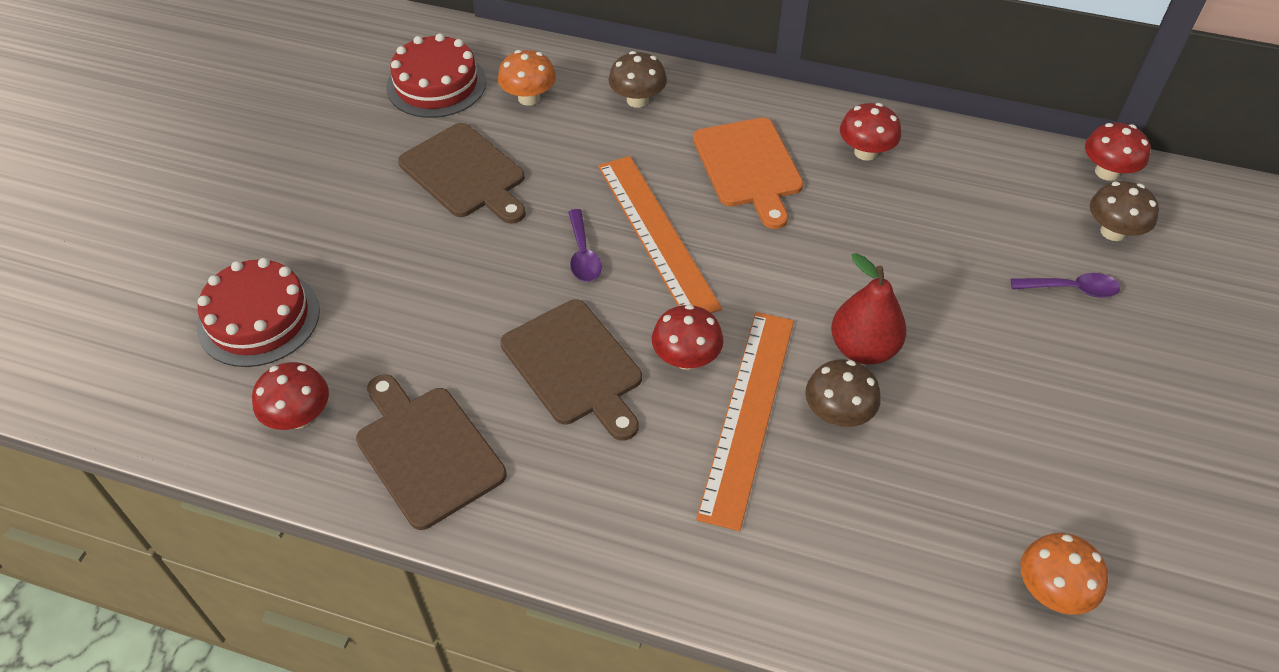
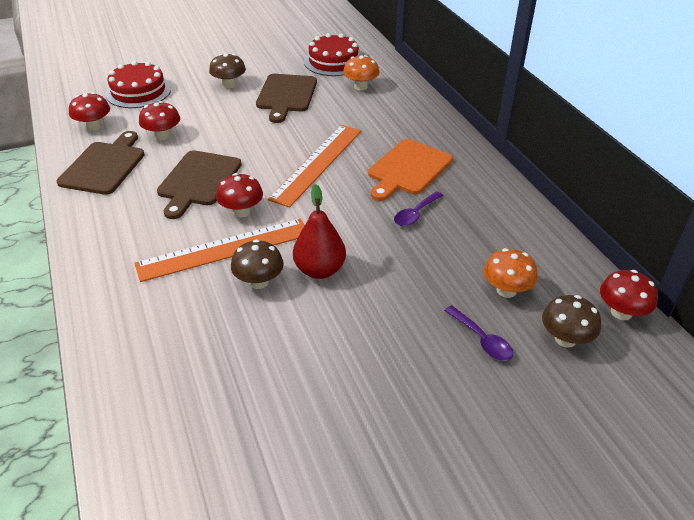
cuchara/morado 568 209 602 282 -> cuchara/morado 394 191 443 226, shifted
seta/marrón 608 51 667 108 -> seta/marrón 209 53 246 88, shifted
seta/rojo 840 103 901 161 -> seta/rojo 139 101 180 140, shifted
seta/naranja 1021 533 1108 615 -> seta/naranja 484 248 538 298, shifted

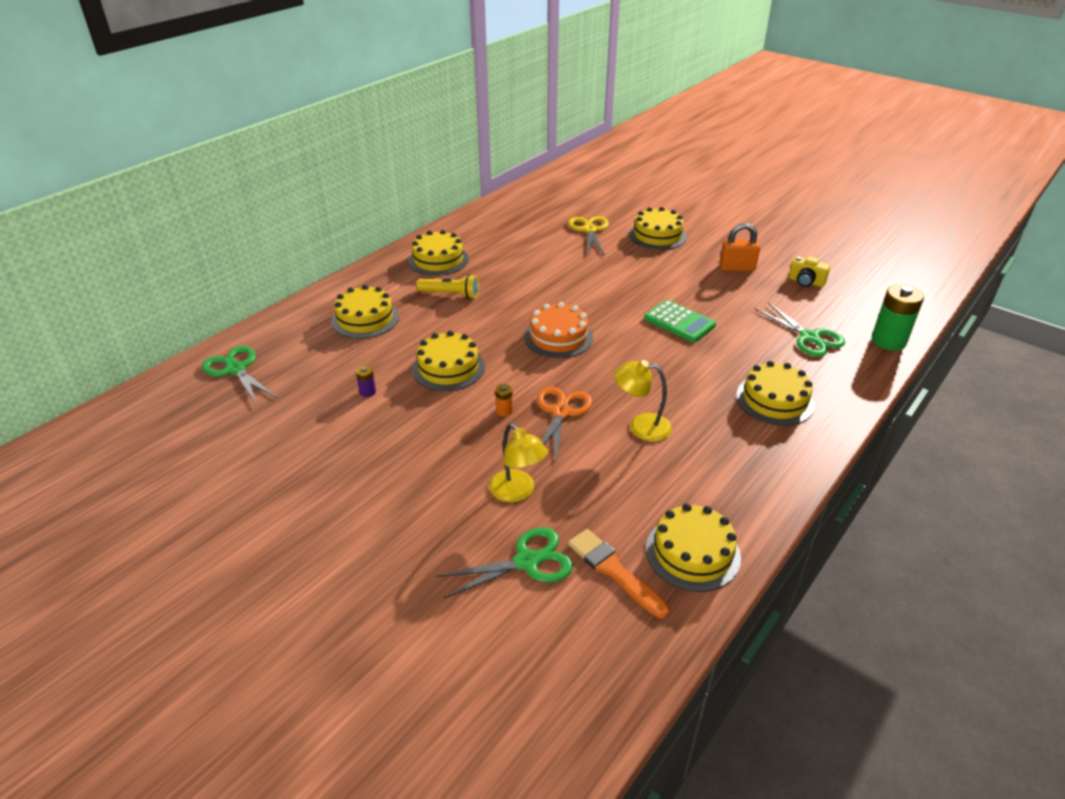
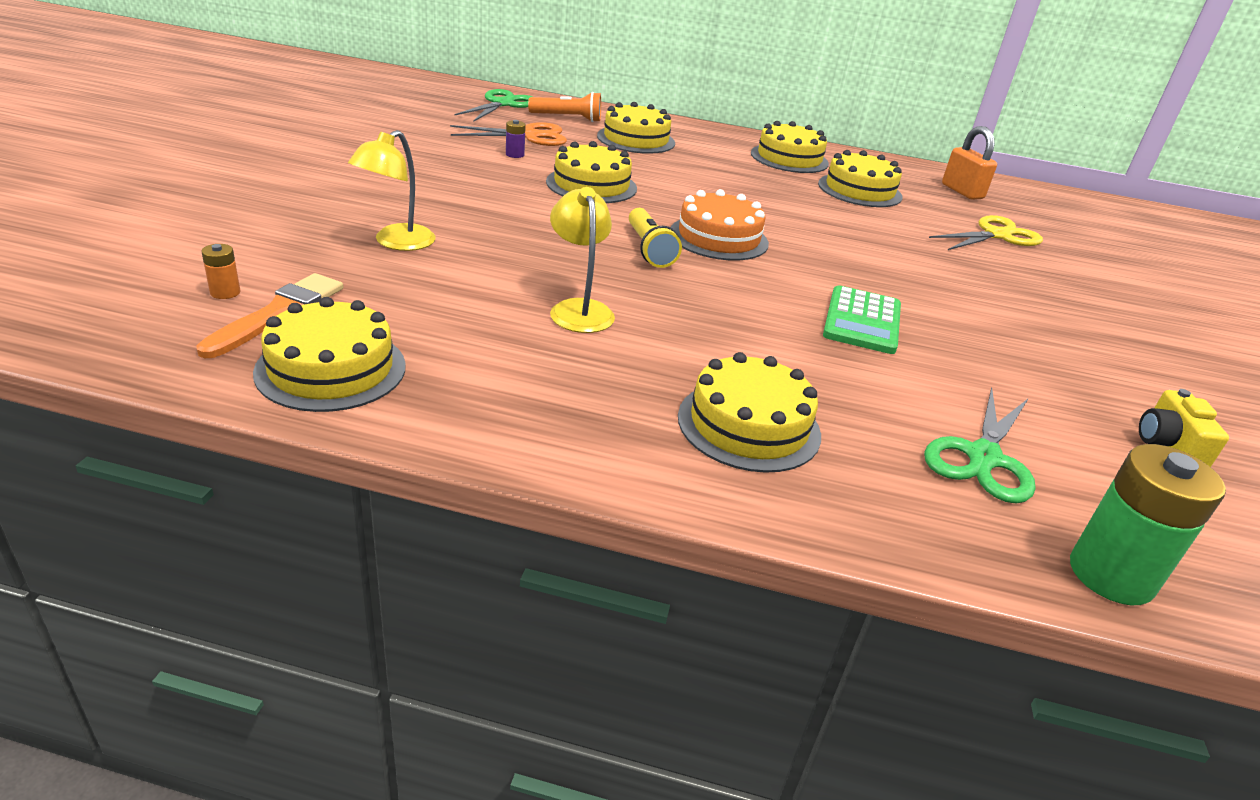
tijeras/verde 436 527 573 599 -> none
none -> lámpara de mano/naranja 528 92 601 122
lámpara de mano/amarillo 416 274 479 299 -> lámpara de mano/amarillo 629 208 682 268, shifted
pila/naranja 495 384 513 416 -> pila/naranja 201 244 240 299, shifted
tijeras/naranja 537 387 592 462 -> tijeras/naranja 450 122 567 146, shifted
tarta/amarillo 629 207 687 250 -> tarta/amarillo 818 150 902 207, shifted
candado/naranja 719 223 760 271 -> candado/naranja 942 126 997 200, shifted

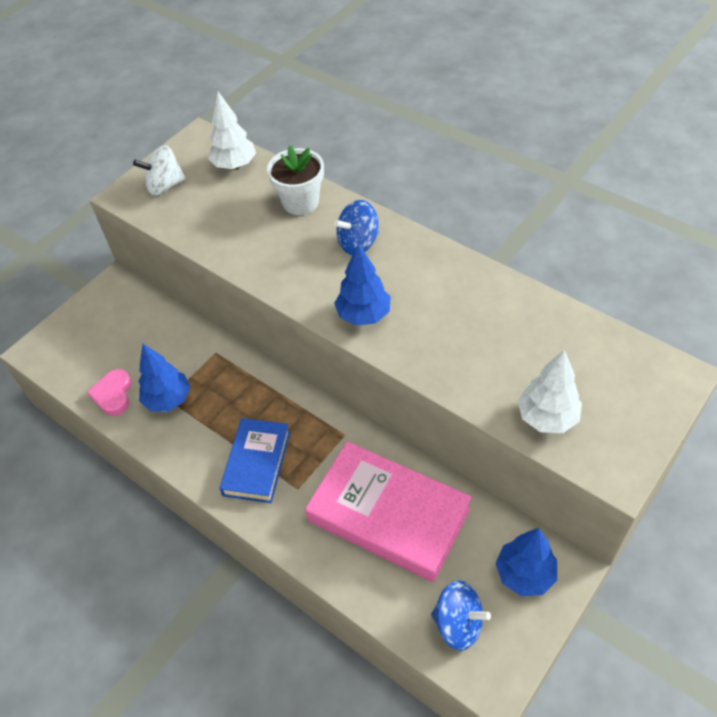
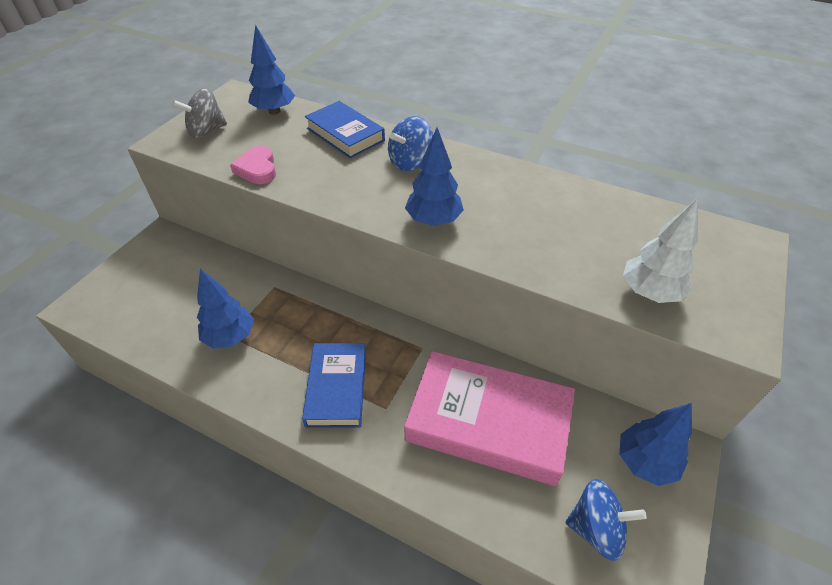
corazón/rosa 87 369 132 416 -> corazón/rosa 230 146 276 184, shifted
maceta/blanco 267 145 324 215 -> libro/azul 305 101 385 158
peonza/blanco 133 145 186 196 -> peonza/gris 172 88 227 138
árbol/blanco 208 92 256 170 -> árbol/azul 248 24 295 115

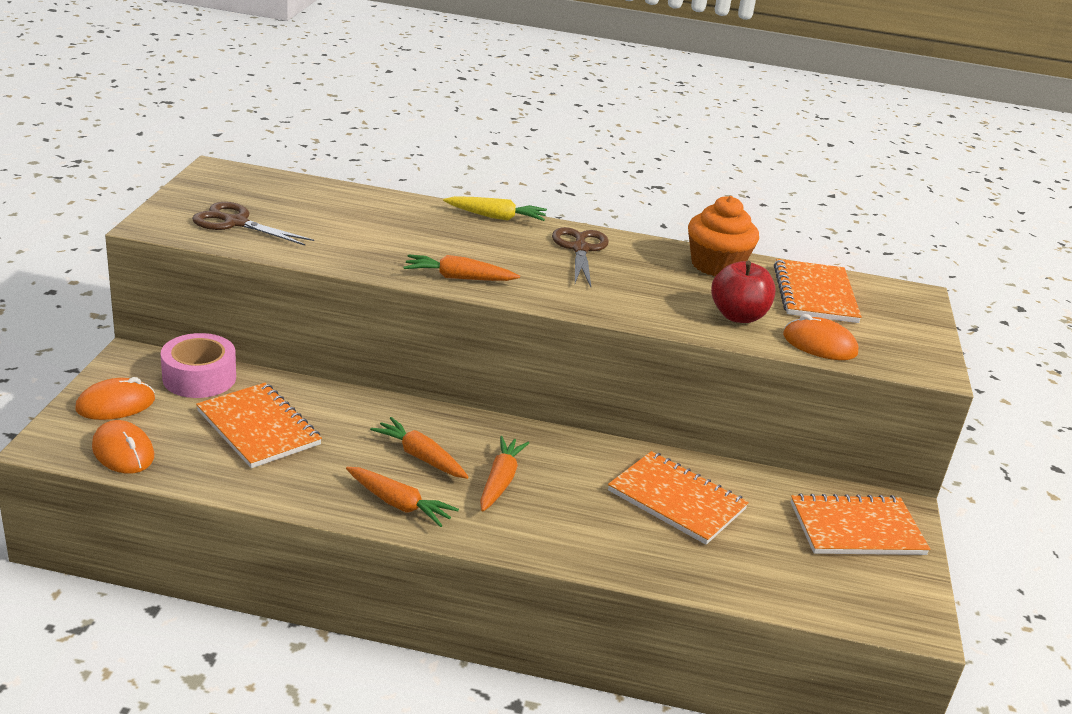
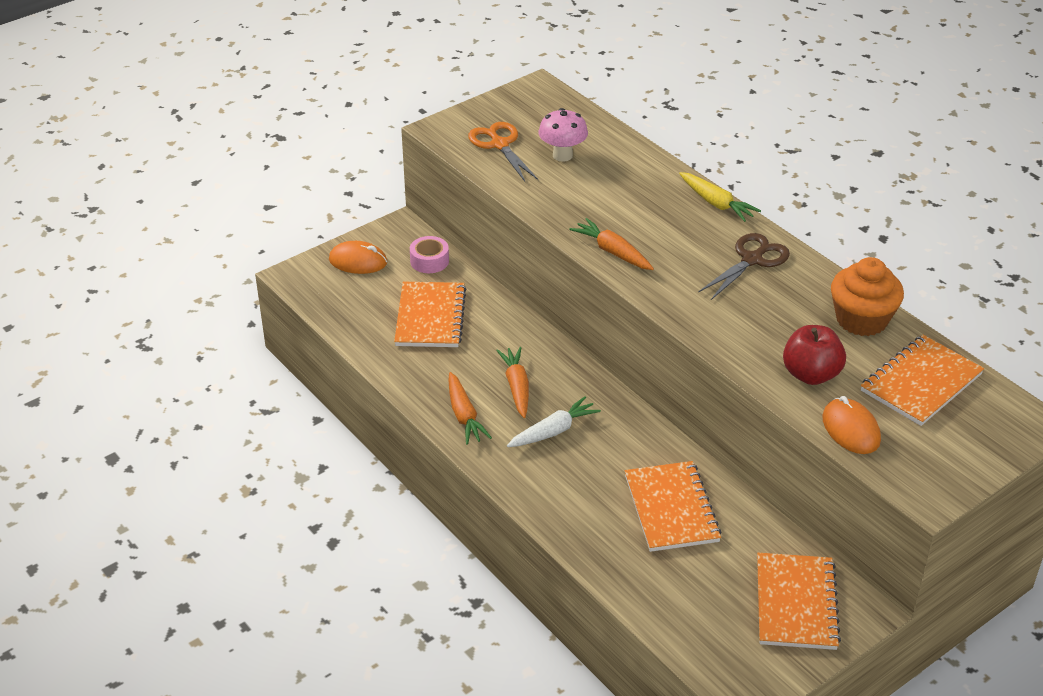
ratón/naranja 92 420 154 474 -> none
none -> seta/rosa 538 108 588 162
tijeras/marrón 192 202 314 246 -> tijeras/naranja 468 122 538 183
zanahoria/naranja 480 436 529 512 -> zanahoria/blanco 507 396 601 447
cuaderno/naranja 791 493 930 555 -> cuaderno/naranja 757 553 841 650, 60 degrees clockwise
cinta adhesiva/rosa 161 333 236 398 -> cinta adhesiva/rosa 410 236 449 273, x0.67

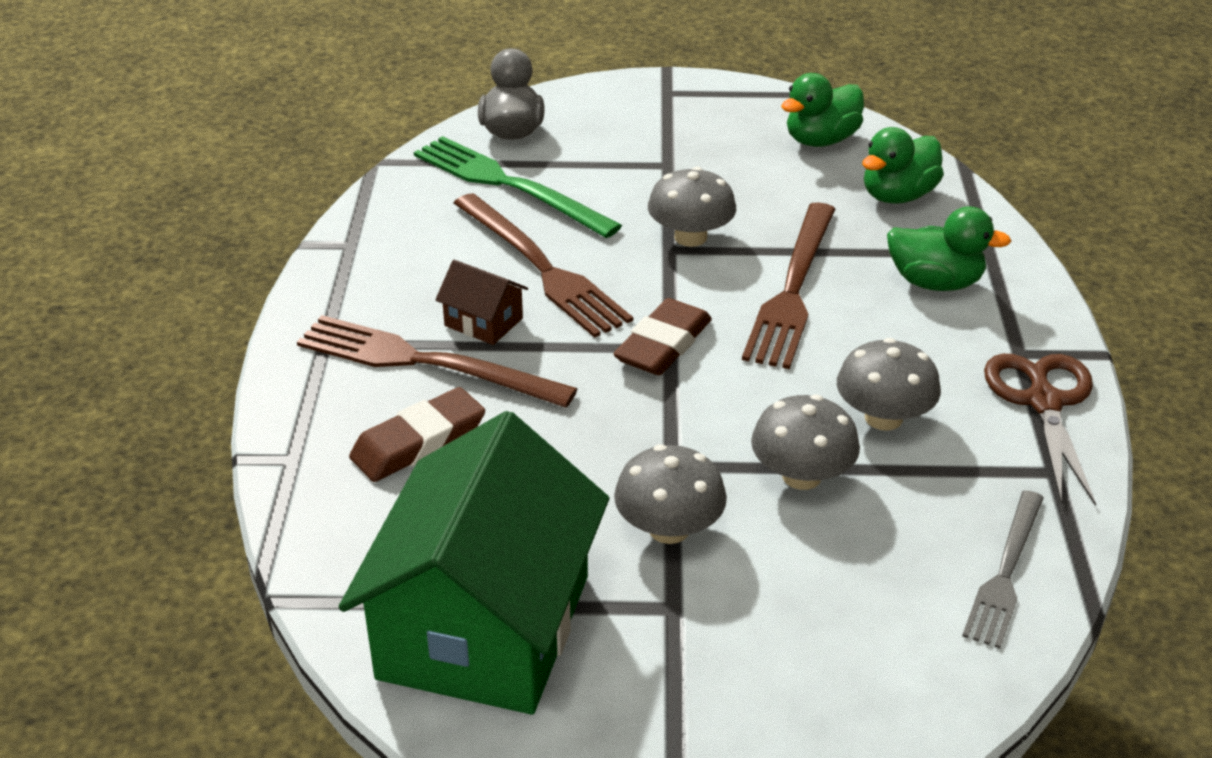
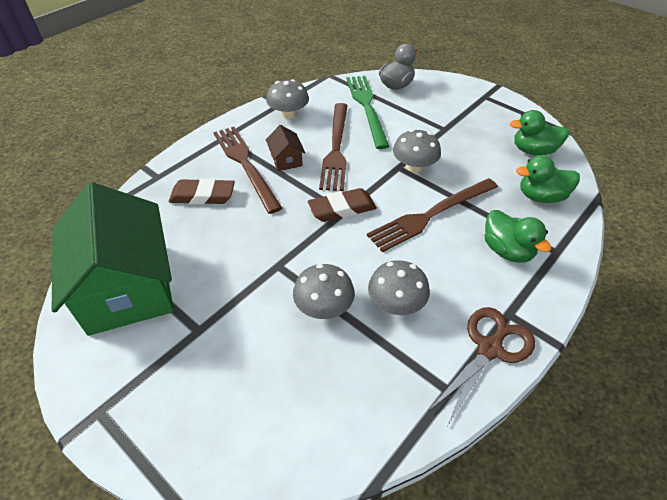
tenedor/gris 962 490 1044 649 -> none
seta/gris 614 444 727 544 -> seta/gris 266 79 309 119, shifted
casa/verde 339 411 609 714 -> casa/verde 52 182 174 336, 75 degrees counterclockwise

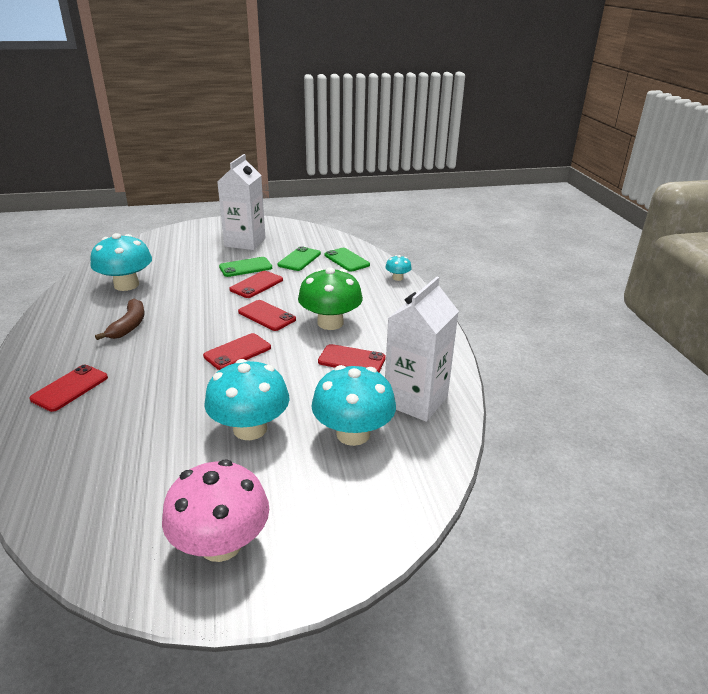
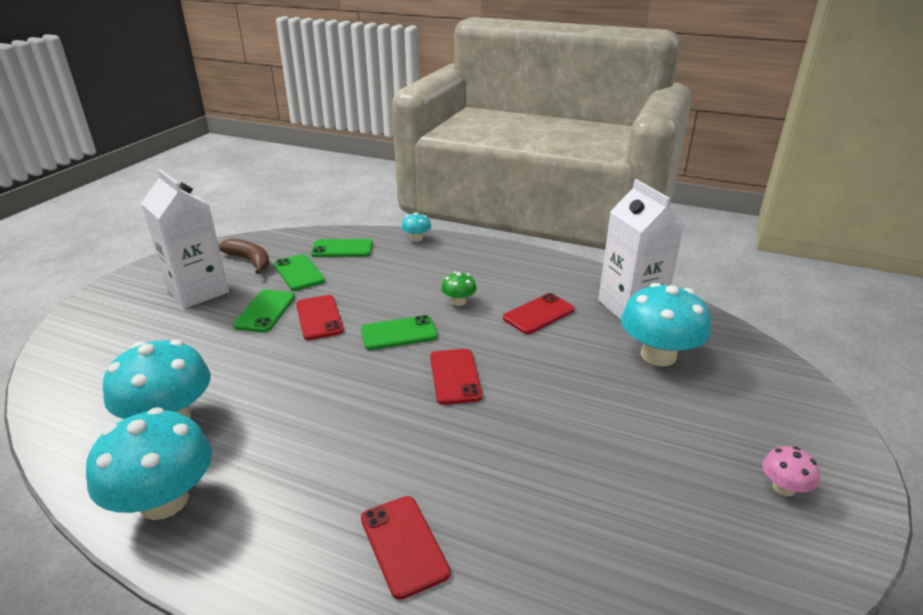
plátano/marrón 95 298 144 340 -> plátano/marrón 218 239 270 274, shifted
seta/turquesa 204 359 289 440 -> seta/turquesa 86 407 212 520, shifted
móvil/rojo 238 300 296 331 -> móvil/verde 361 315 438 350
seta/rosa 162 459 269 562 -> seta/rosa 763 446 820 496, x0.47
seta/verde 298 267 363 330 -> seta/verde 441 272 476 306, x0.47

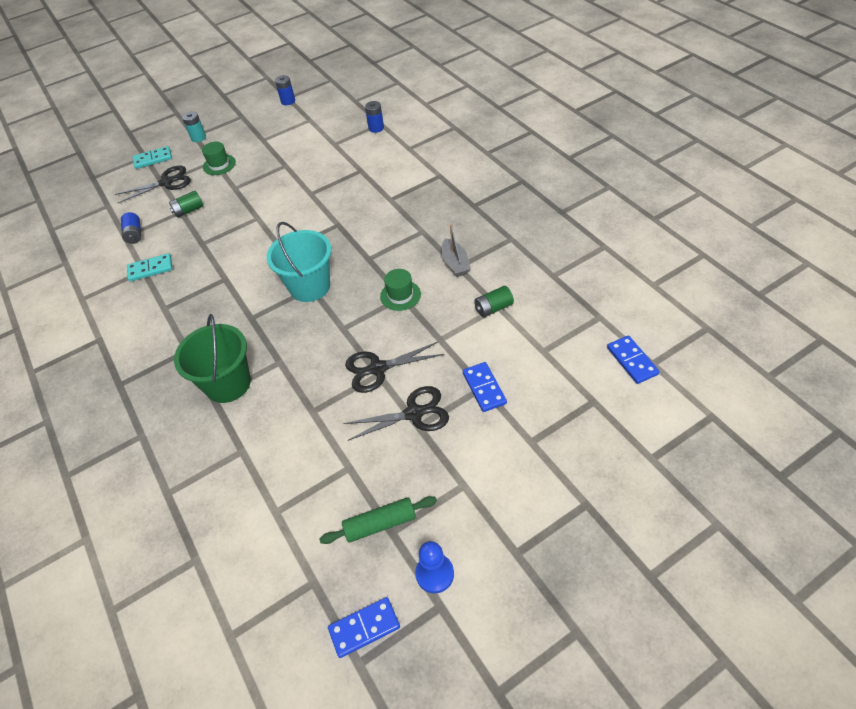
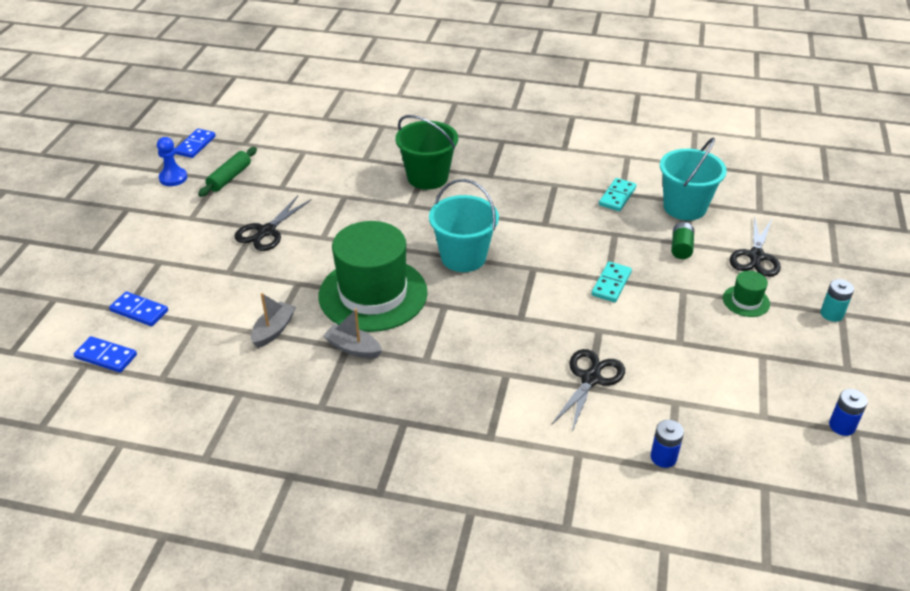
ficha de dominó/turquesa 133 146 172 169 -> ficha de dominó/turquesa 591 262 632 302, shifted
tijeras/negro 345 342 444 393 -> tijeras/negro 551 349 625 432, shifted
ficha de dominó/azul 463 362 507 412 -> ficha de dominó/azul 109 292 168 326, shifted
pila/azul 121 212 141 244 -> balde/turquesa 660 137 727 220
pila/verde 475 286 514 317 -> barco/gris 251 293 296 348
sombrero/verde 380 269 421 311 -> sombrero/verde 318 221 428 332, x2.37

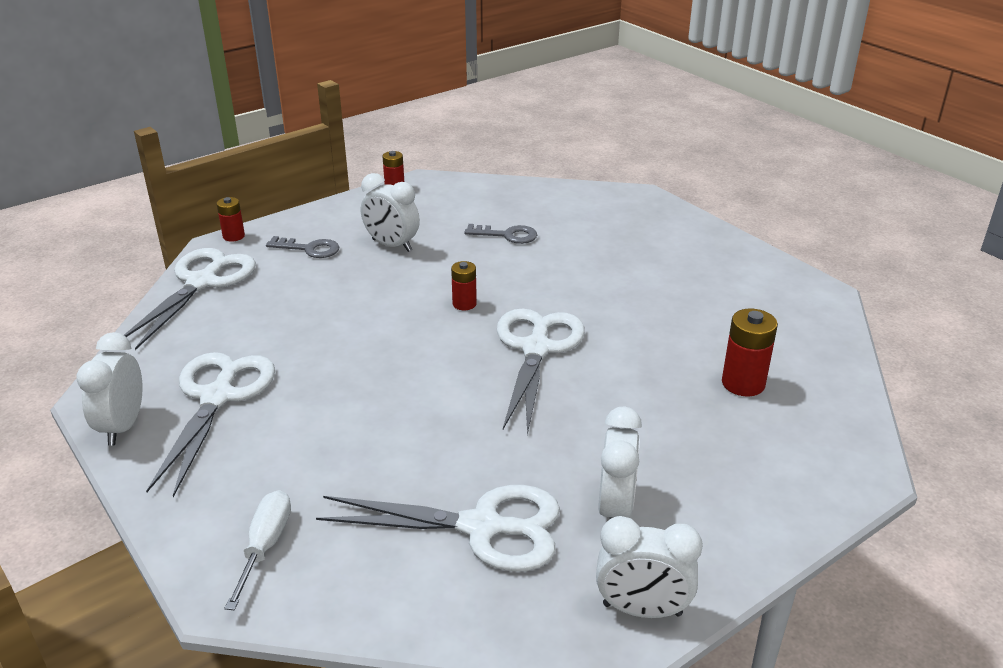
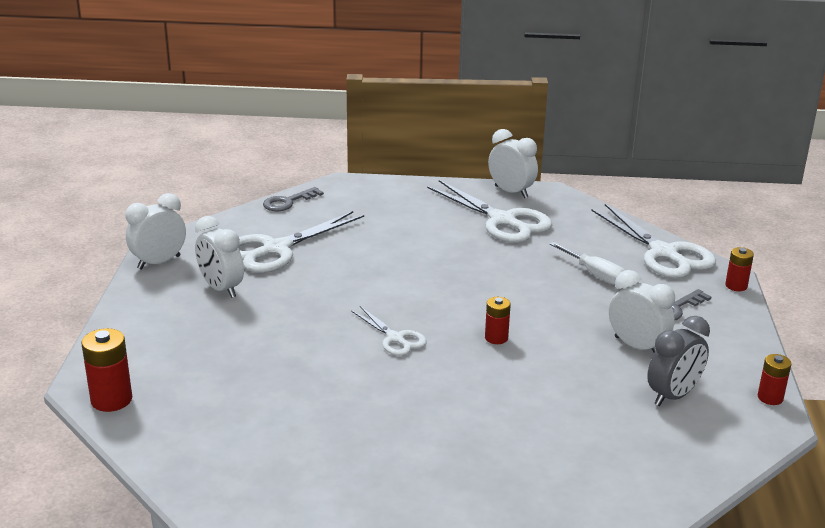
none -> despertador/gris 647 316 710 406
destornillador/blanco 224 490 291 610 -> destornillador/blanco 550 242 625 285, shifted
llave/gris 464 224 537 244 -> llave/gris 263 187 324 211, shifted
pila/rojo 722 308 778 396 -> pila/rojo 81 328 132 412, shifted
despertador/blanco 361 173 420 252 -> despertador/blanco 609 270 675 353, 60 degrees clockwise
tijeras/blanco 497 308 585 435 -> tijeras/blanco 351 306 427 356, x0.55

